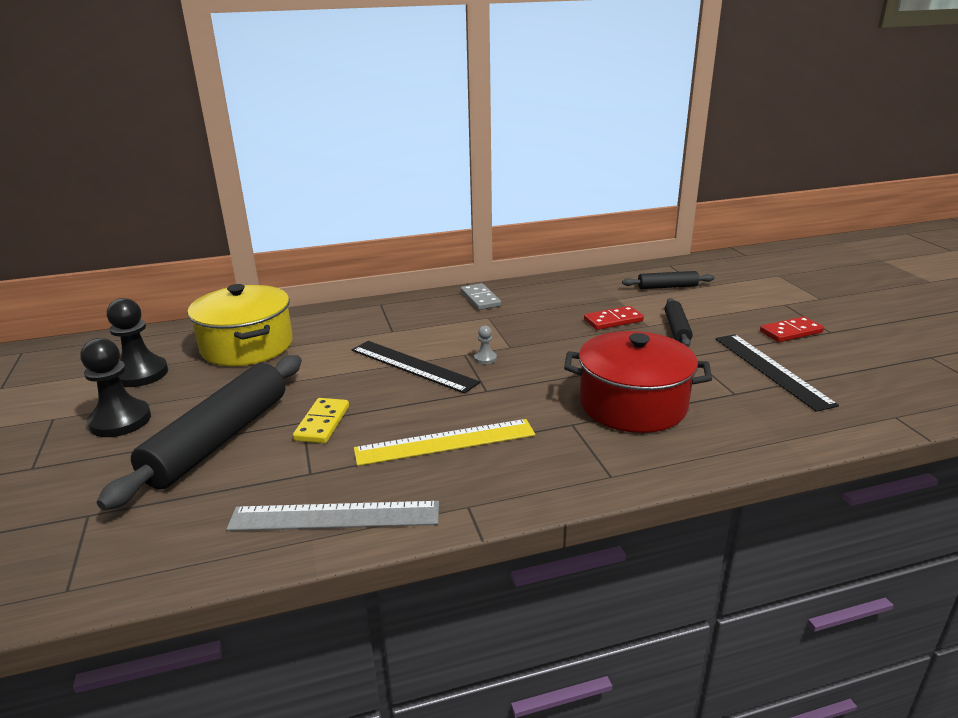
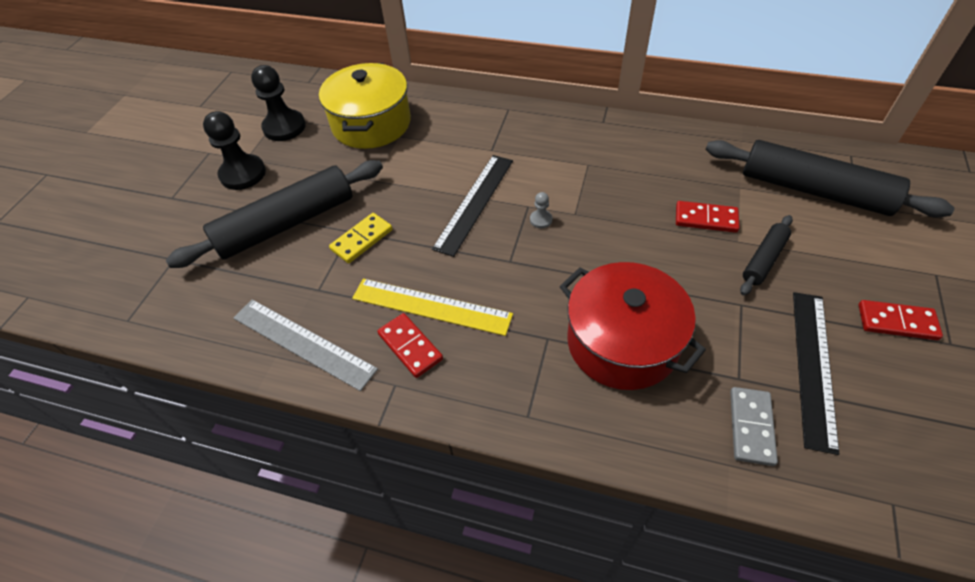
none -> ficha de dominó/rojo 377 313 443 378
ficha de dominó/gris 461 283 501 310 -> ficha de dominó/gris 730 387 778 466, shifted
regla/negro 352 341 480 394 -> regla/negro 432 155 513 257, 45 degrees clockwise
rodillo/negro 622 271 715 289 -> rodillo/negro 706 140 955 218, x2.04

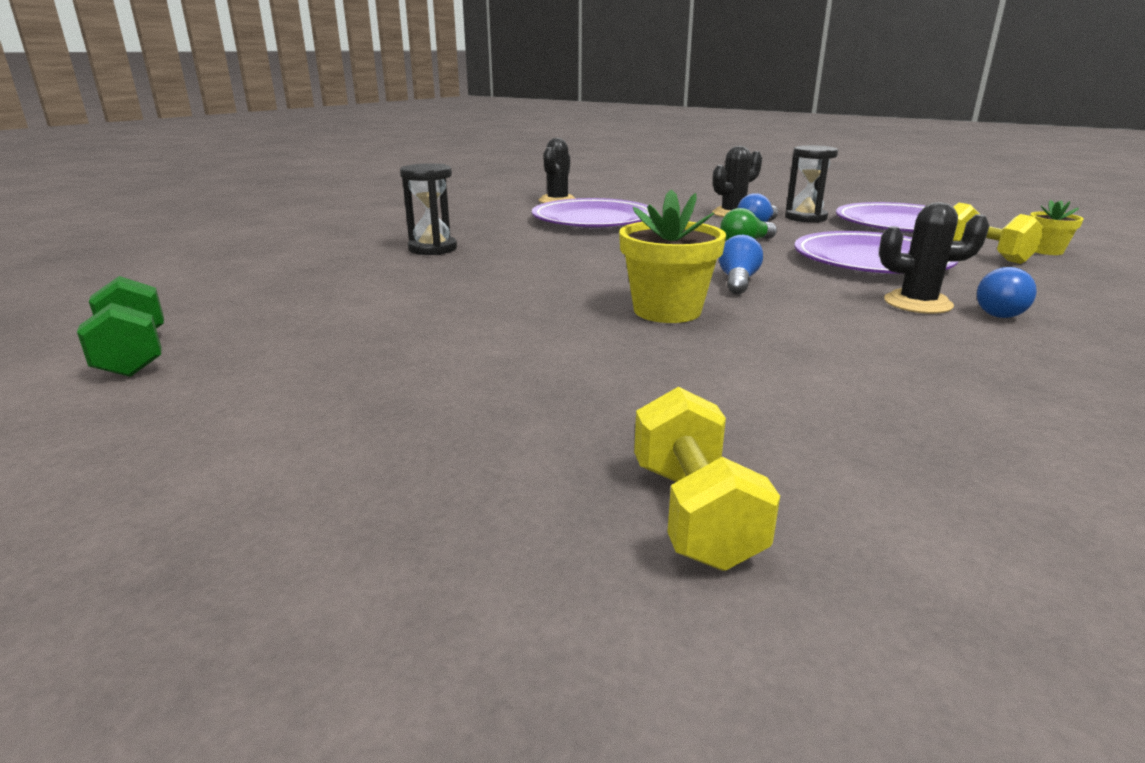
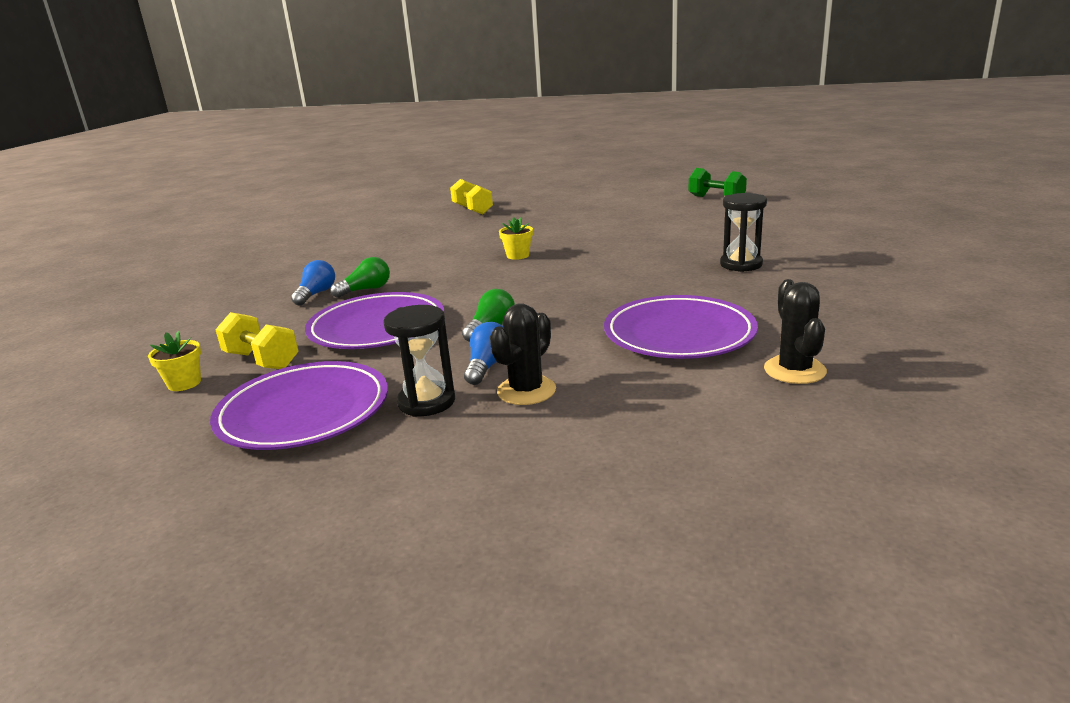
bombilla/azul 719 235 763 294 -> none
cactus/negro 879 202 990 314 -> bombilla/verde 330 257 390 298
maceta/amarillo 619 189 726 323 -> maceta/amarillo 499 217 533 260, x0.57

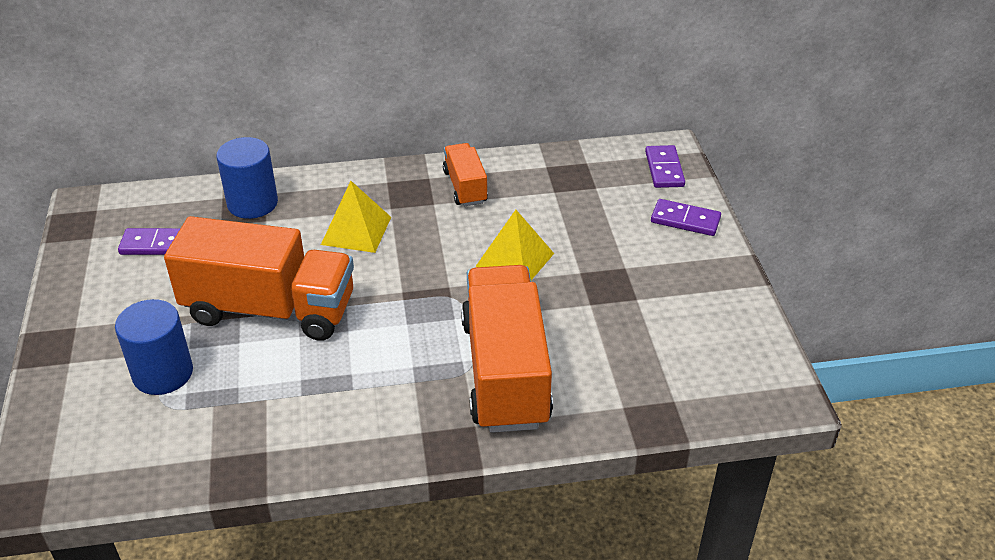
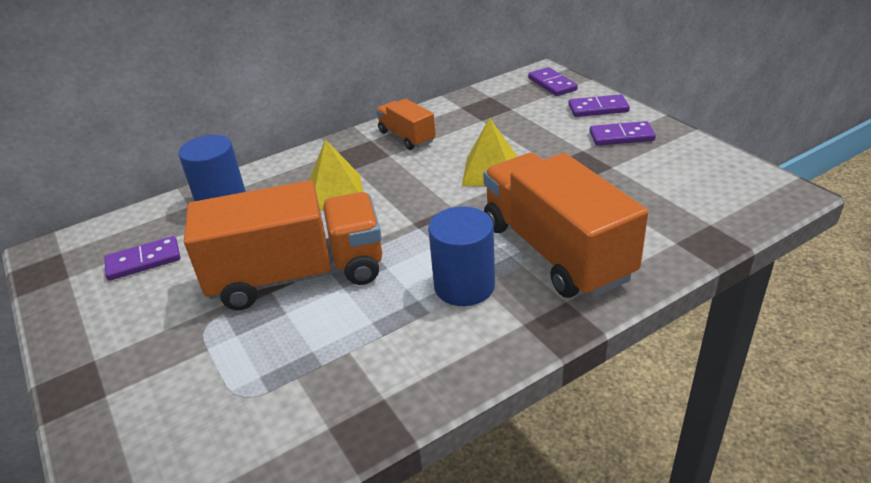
none -> ficha de dominó/morado 590 121 656 146
cilindro/azul 115 299 193 395 -> cilindro/azul 428 207 495 306, shifted

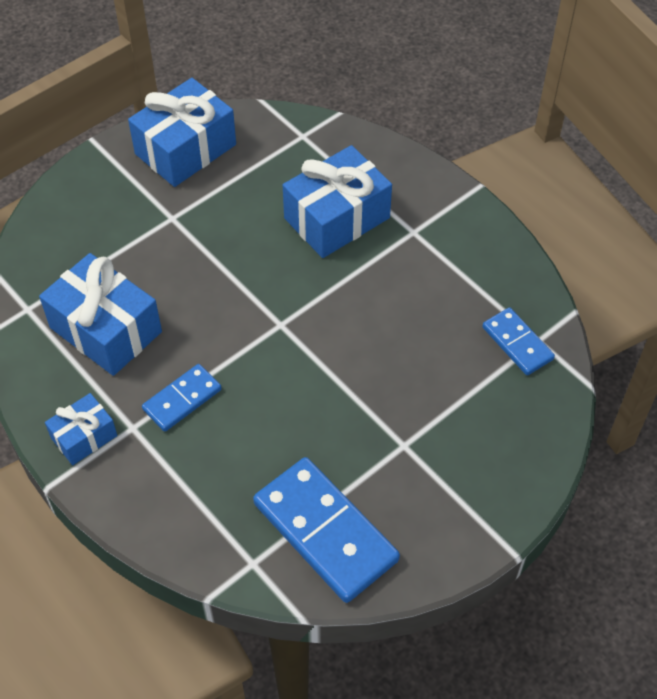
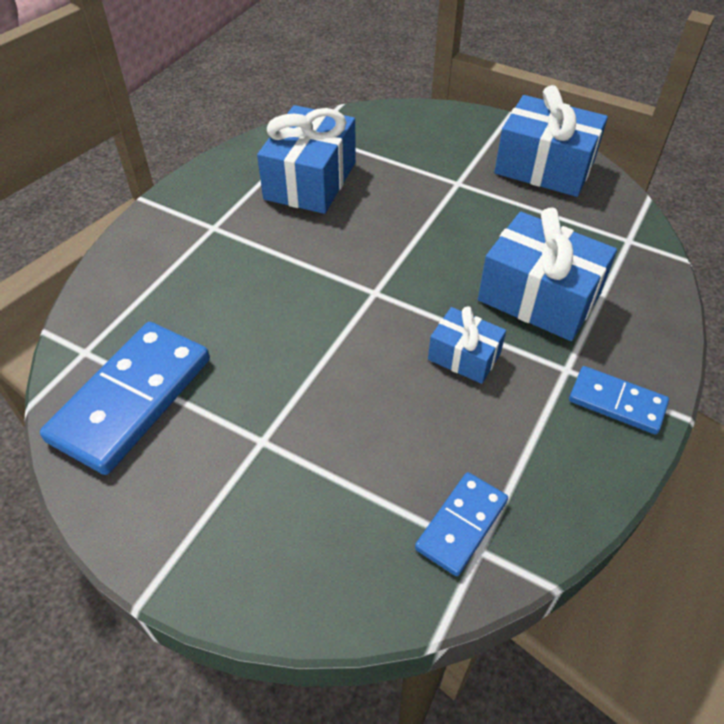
regalo/azul 45 393 117 465 -> regalo/azul 428 306 506 384, shifted
ficha de dominó/azul 142 364 222 432 -> ficha de dominó/azul 569 366 669 434, shifted

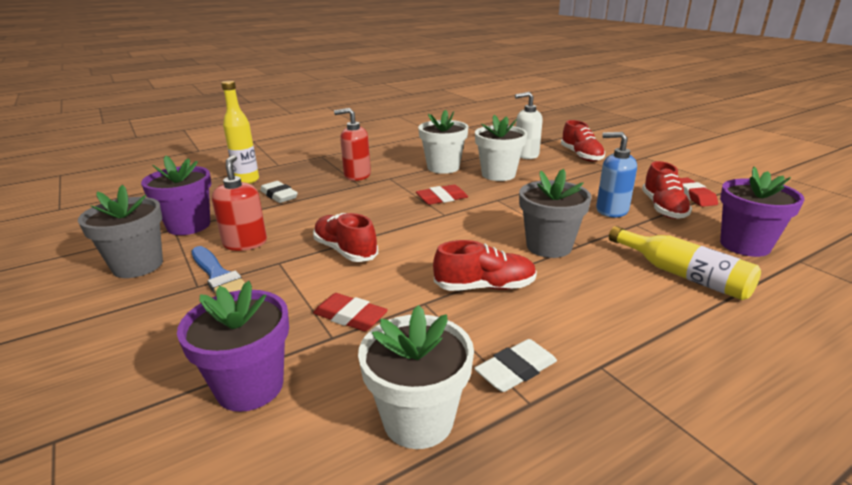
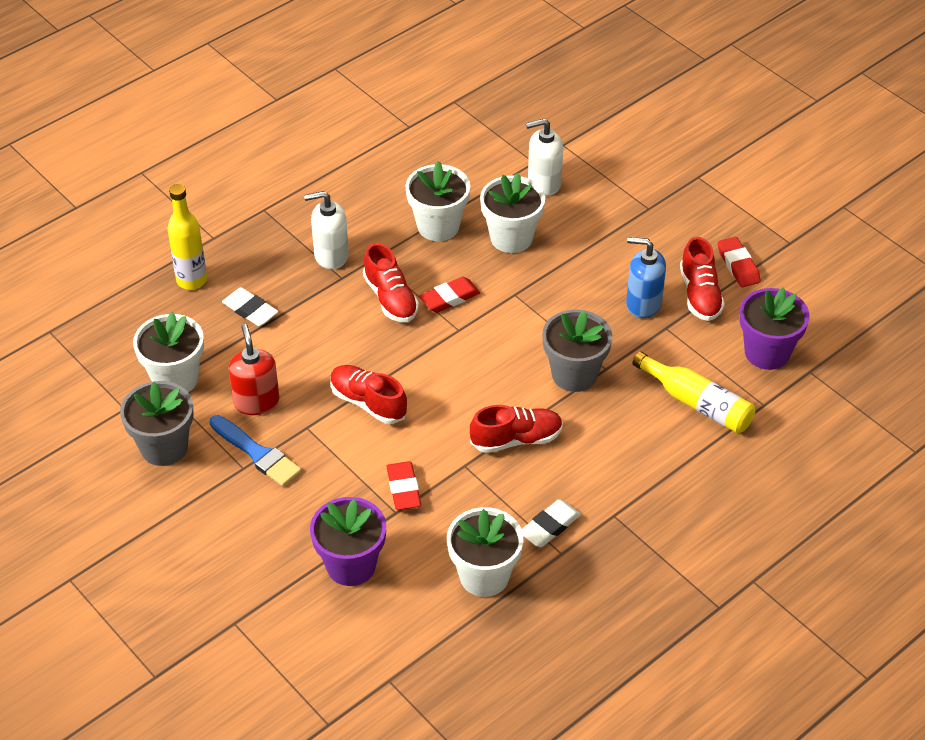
zapato/rojo 561 120 605 162 -> zapato/rojo 363 243 419 322, shifted
maceta/morado 141 155 211 235 -> maceta/blanco 133 312 204 392
dispensador de jabón/rojo 334 108 371 181 -> dispensador de jabón/blanco 304 191 349 269
goma de borrar/rojo 313 293 388 331 -> goma de borrar/rojo 387 461 421 510, 60 degrees clockwise

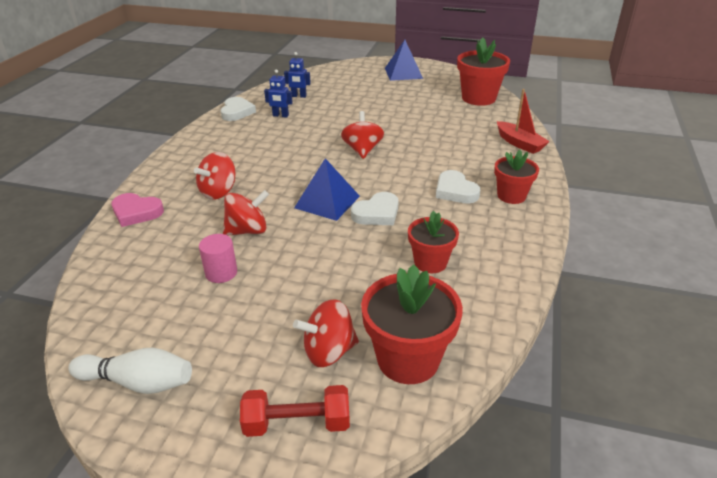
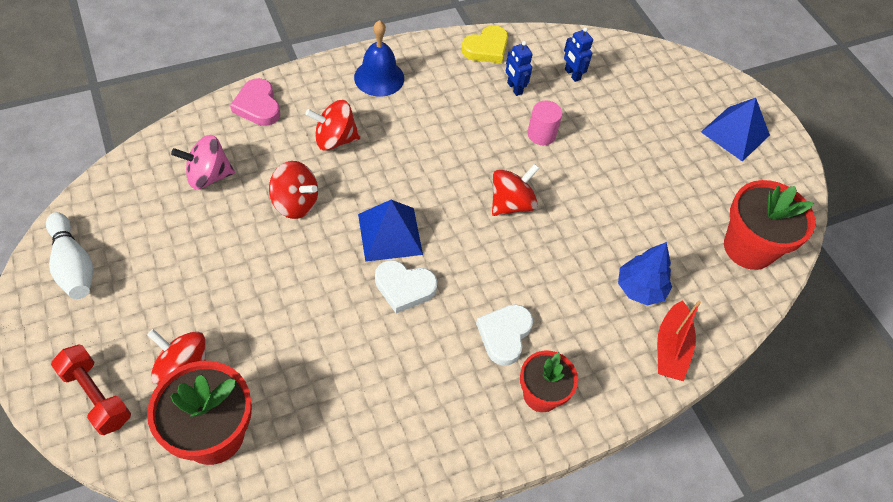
maceta/rojo 408 211 459 273 -> none
none -> peonza/rosa 171 135 235 189
none -> campana/azul 354 20 404 97
none -> árbol/azul 618 242 672 306
cilindro/rosa 199 234 237 283 -> cilindro/rosa 527 101 562 145, shifted
corazón/blanco 221 97 256 121 -> corazón/amarillo 461 25 508 63

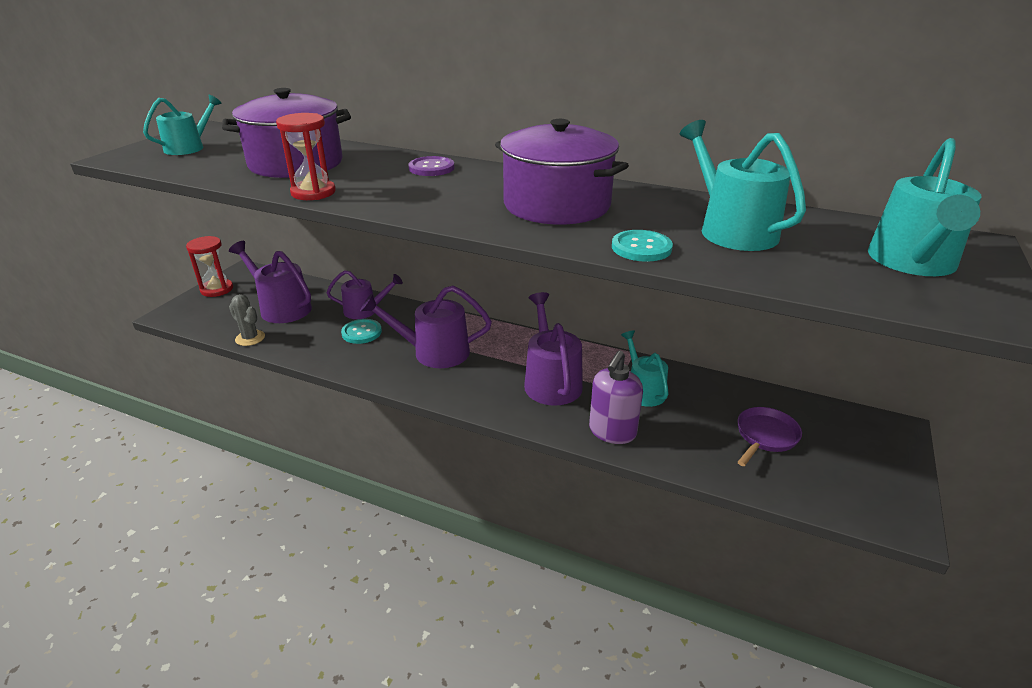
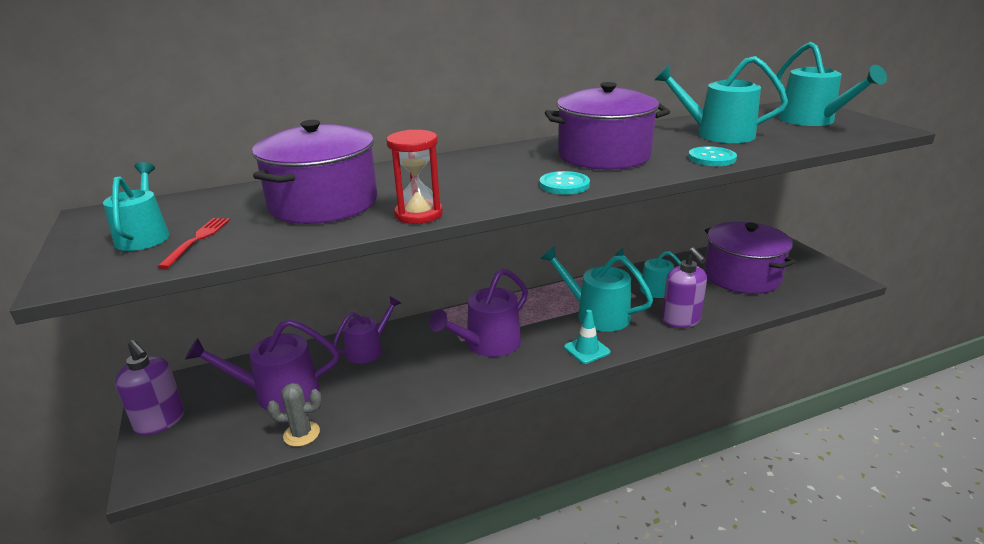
botón/morado 409 156 454 176 -> none
none -> tenedor/rojo 157 218 230 269
none -> cono de tráfico/turquesa 564 310 610 364
botón/turquesa 341 319 382 344 -> botón/turquesa 539 171 590 195, shifted
reloj de arena/rojo 186 236 233 297 -> dispensador de jabón/morado 115 340 184 435
sartén/morado 738 407 802 466 -> olla/morado 704 221 796 294
regadera/morado 524 292 583 406 -> regadera/turquesa 540 246 653 332

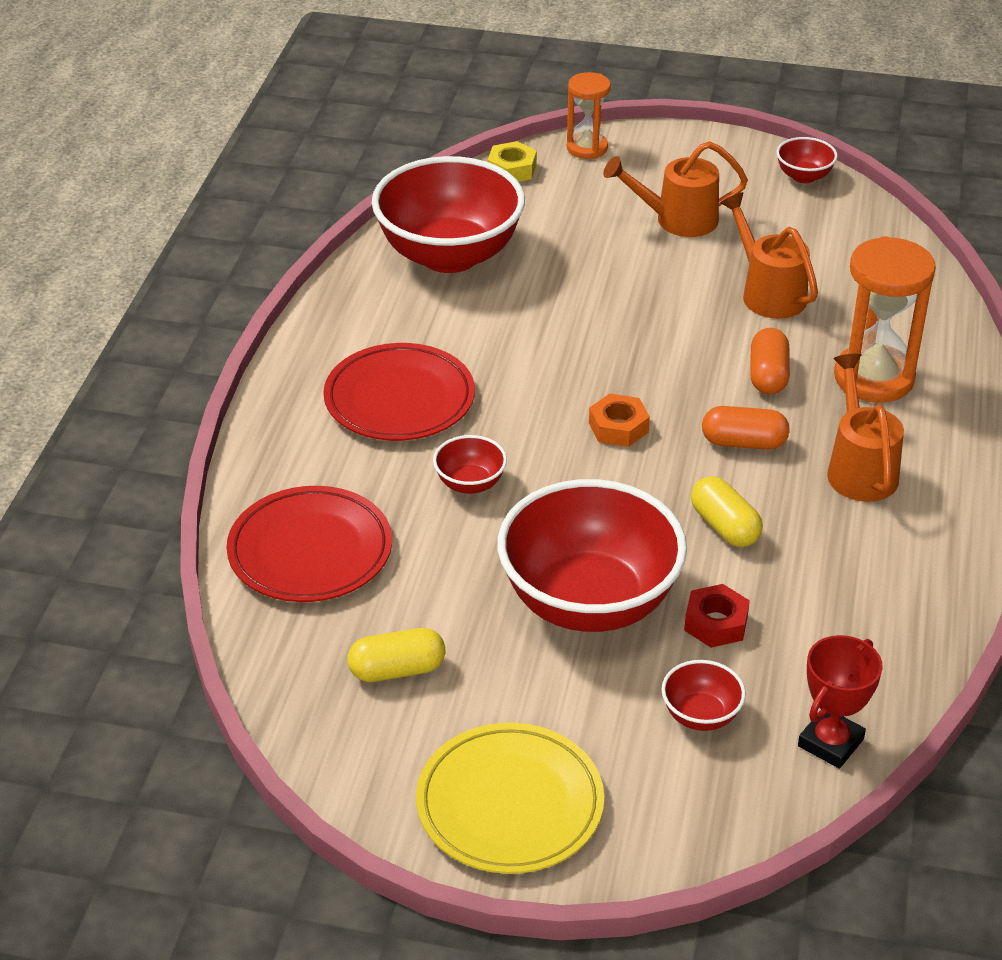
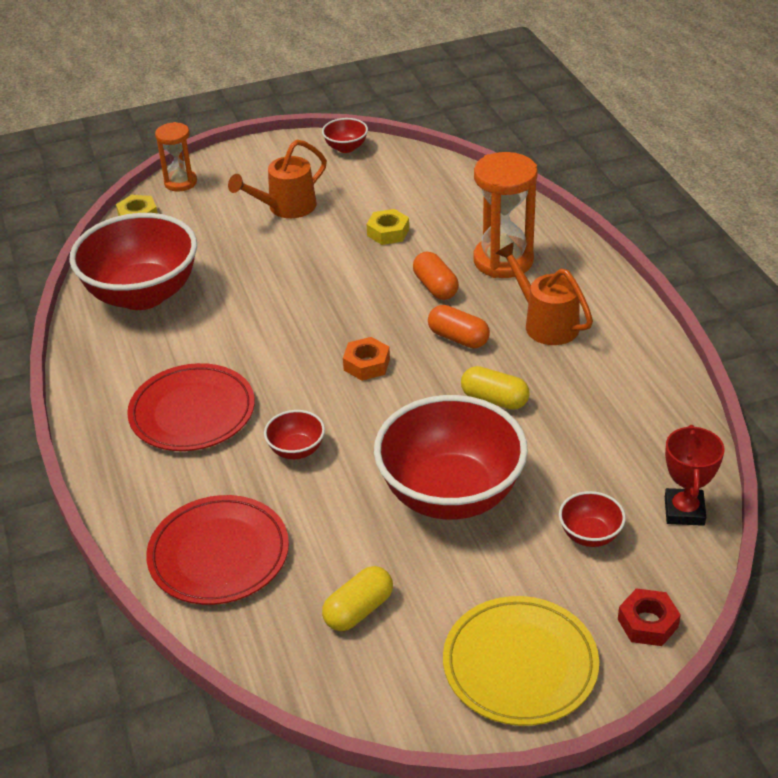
tuerca/rojo 684 584 750 648 -> tuerca/rojo 618 588 681 646, shifted
regadera/naranja 720 192 818 319 -> tuerca/amarillo 366 209 409 245
cápsula/naranja 702 406 790 450 -> cápsula/naranja 428 305 490 348, 60 degrees clockwise

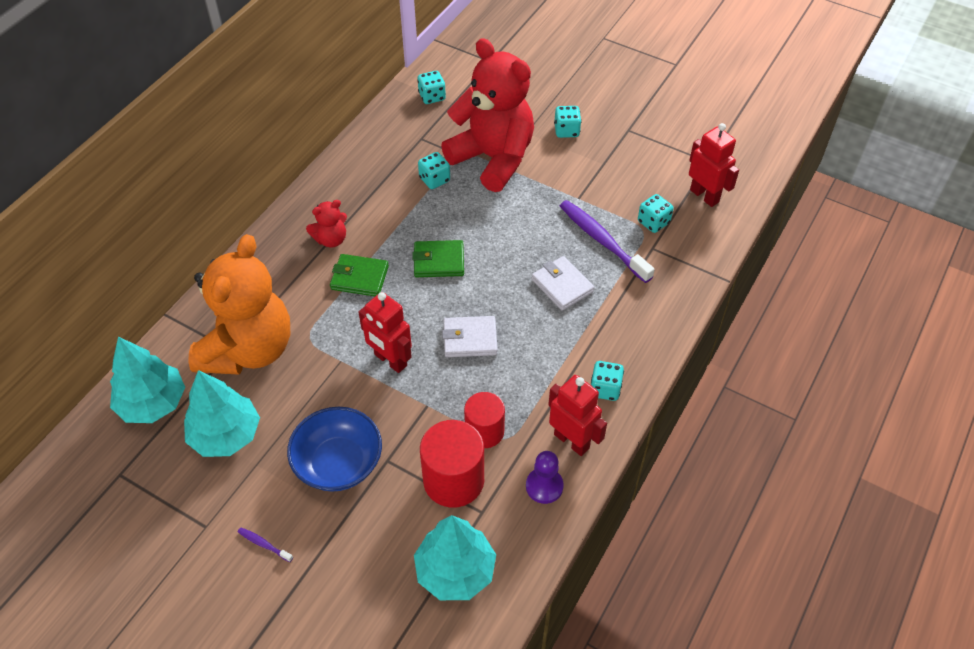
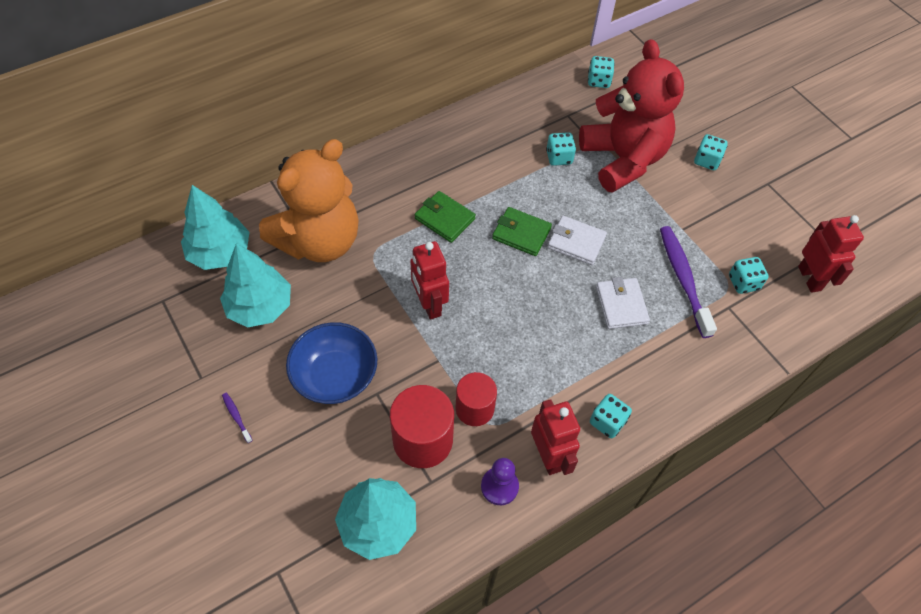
osito/rojo 306 200 347 247 -> none
cartera/blanco 442 316 498 357 -> cartera/blanco 548 216 607 265, shifted

